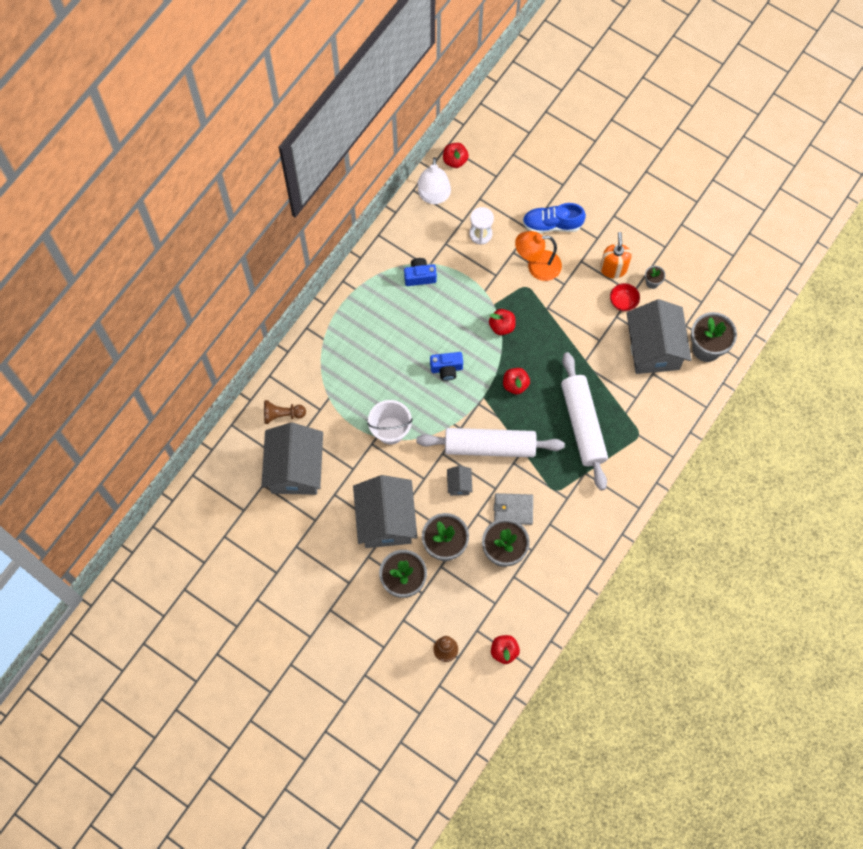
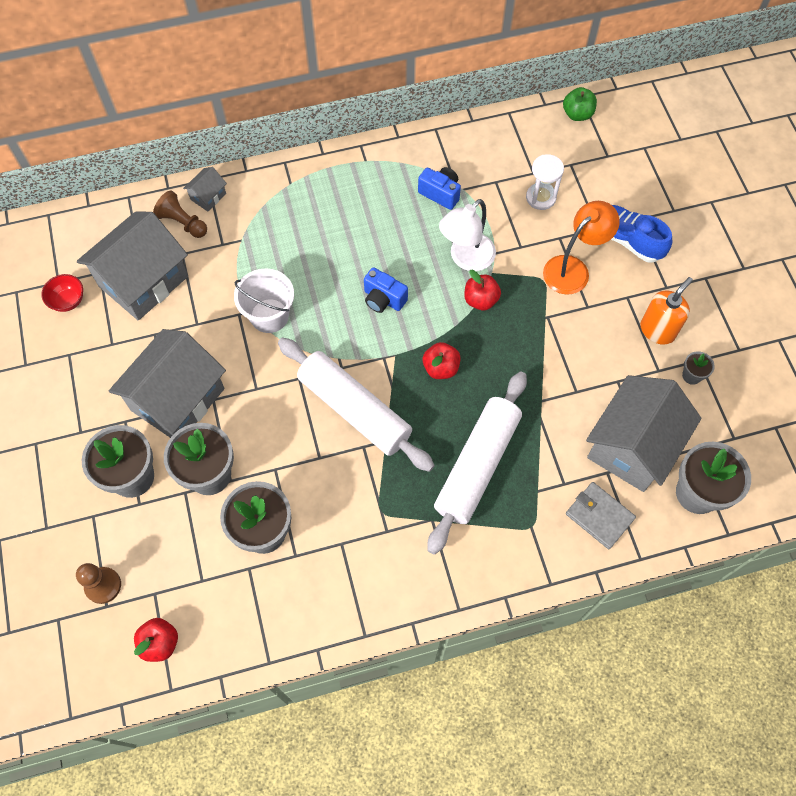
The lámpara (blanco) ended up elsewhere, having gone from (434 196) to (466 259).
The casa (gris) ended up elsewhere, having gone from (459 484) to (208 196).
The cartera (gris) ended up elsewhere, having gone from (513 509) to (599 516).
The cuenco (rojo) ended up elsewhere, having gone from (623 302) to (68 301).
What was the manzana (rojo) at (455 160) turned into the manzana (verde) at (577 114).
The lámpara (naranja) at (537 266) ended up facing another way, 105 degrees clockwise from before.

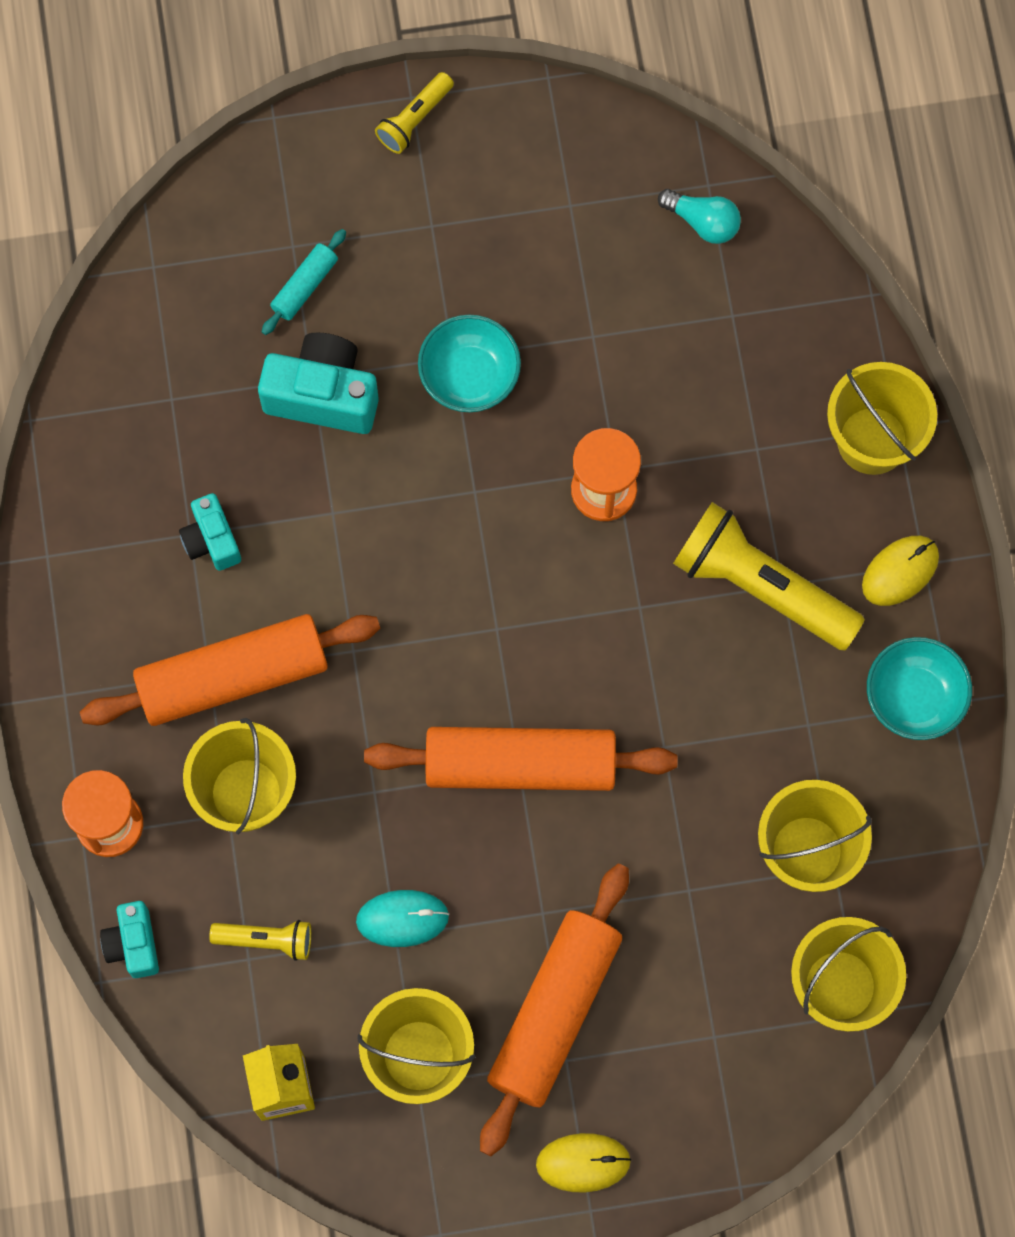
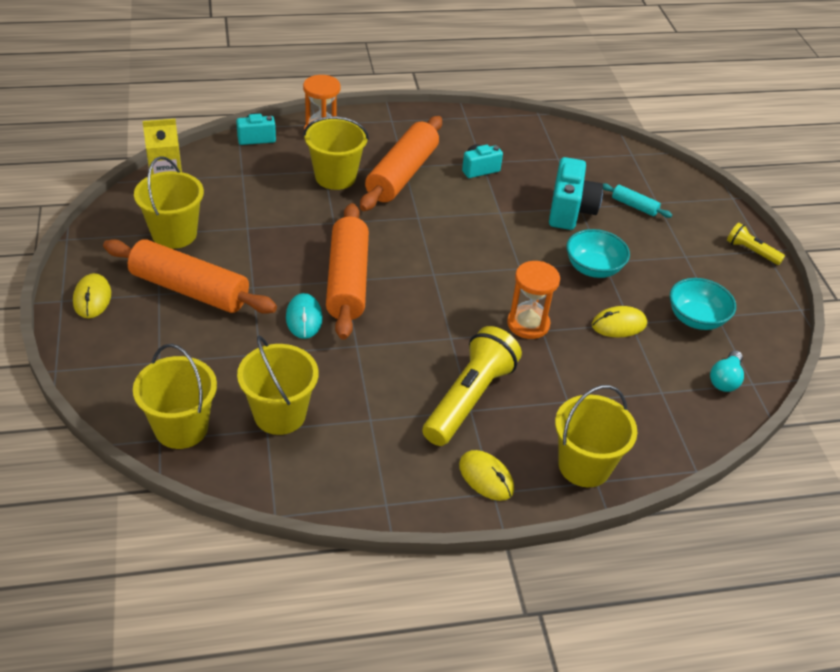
The second view lost the lámpara de mano (amarillo) at (266 940).
The second view gained the ratón (amarillo) at (619 325).
The ratón (turquesa) ended up elsewhere, having gone from (402 919) to (304 318).
The cuenco (turquesa) ended up elsewhere, having gone from (914 697) to (696 319).
The rodillo (naranja) at (233 677) ended up facing another way, 45 degrees clockwise from before.

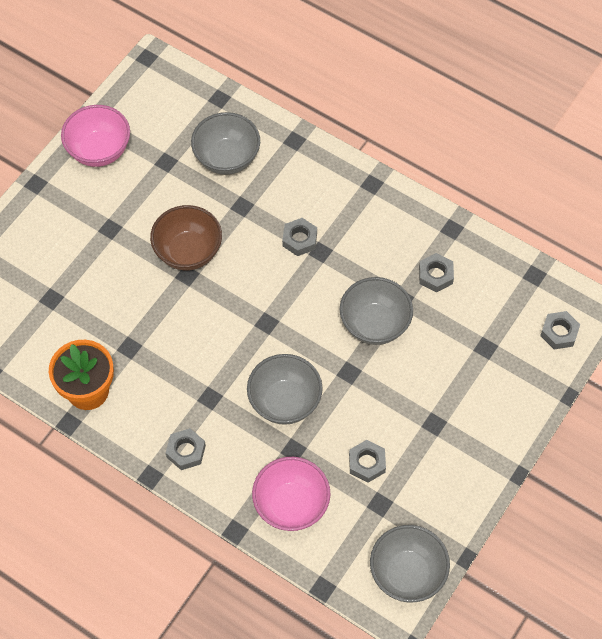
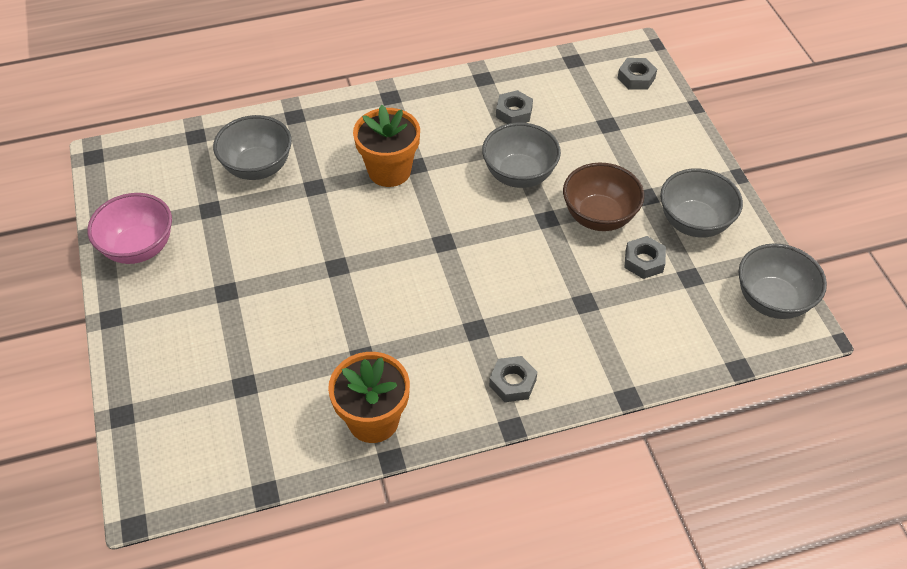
The second view lost the cuenco (rosa) at (291 505).
The cuenco (marrón) ended up elsewhere, having gone from (188 252) to (599 216).
The cuenco (gris) ended up elsewhere, having gone from (285 402) to (694 222).
Where the tuerca (gris) stood at (299 239), the maceta (naranja) came to stand at (389 171).

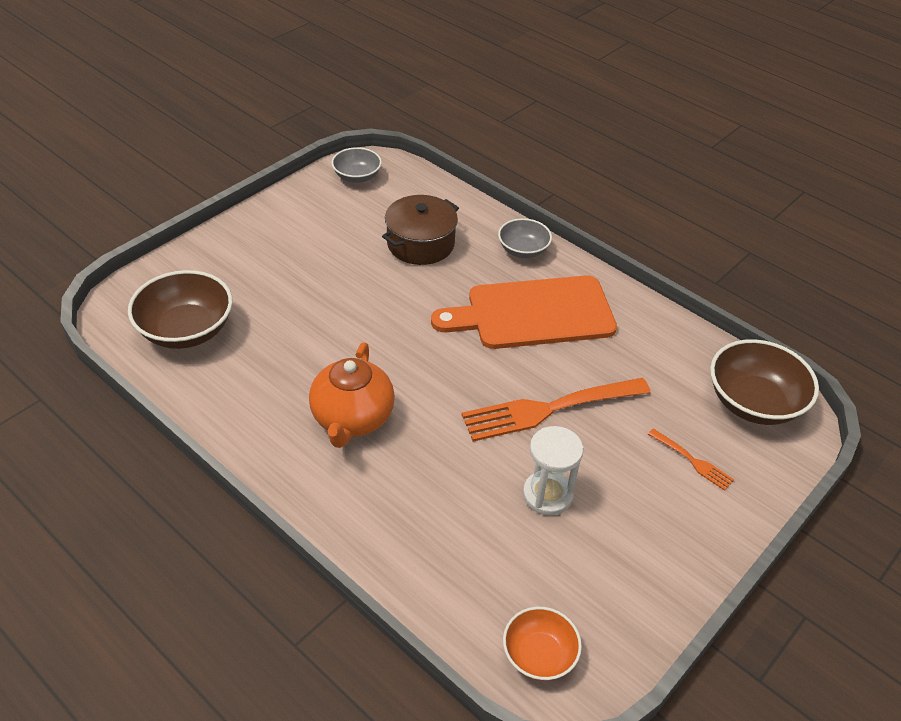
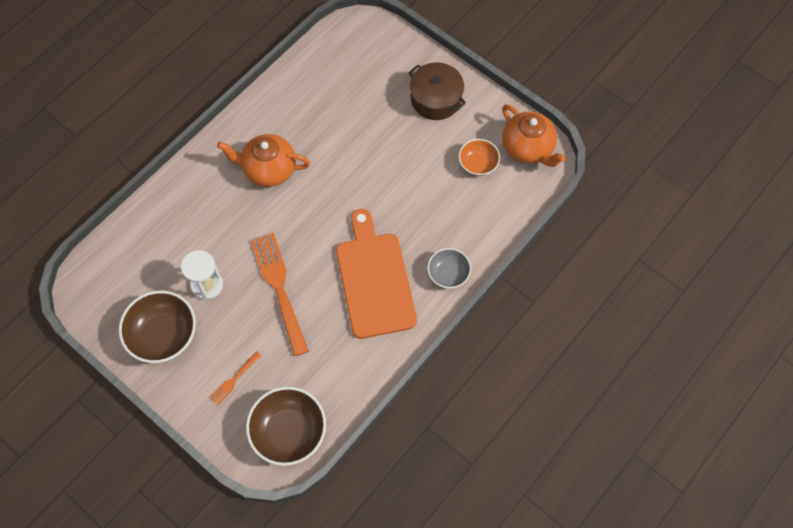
The cuenco (marrón) ended up elsewhere, having gone from (186 330) to (163 335).
The olla (marrón) ended up elsewhere, having gone from (420 244) to (436 99).
The cuenco (naranja) ended up elsewhere, having gone from (539 655) to (478 164).
Where the cuenco (gris) stood at (357 176), the tetera (naranja) came to stand at (528 148).

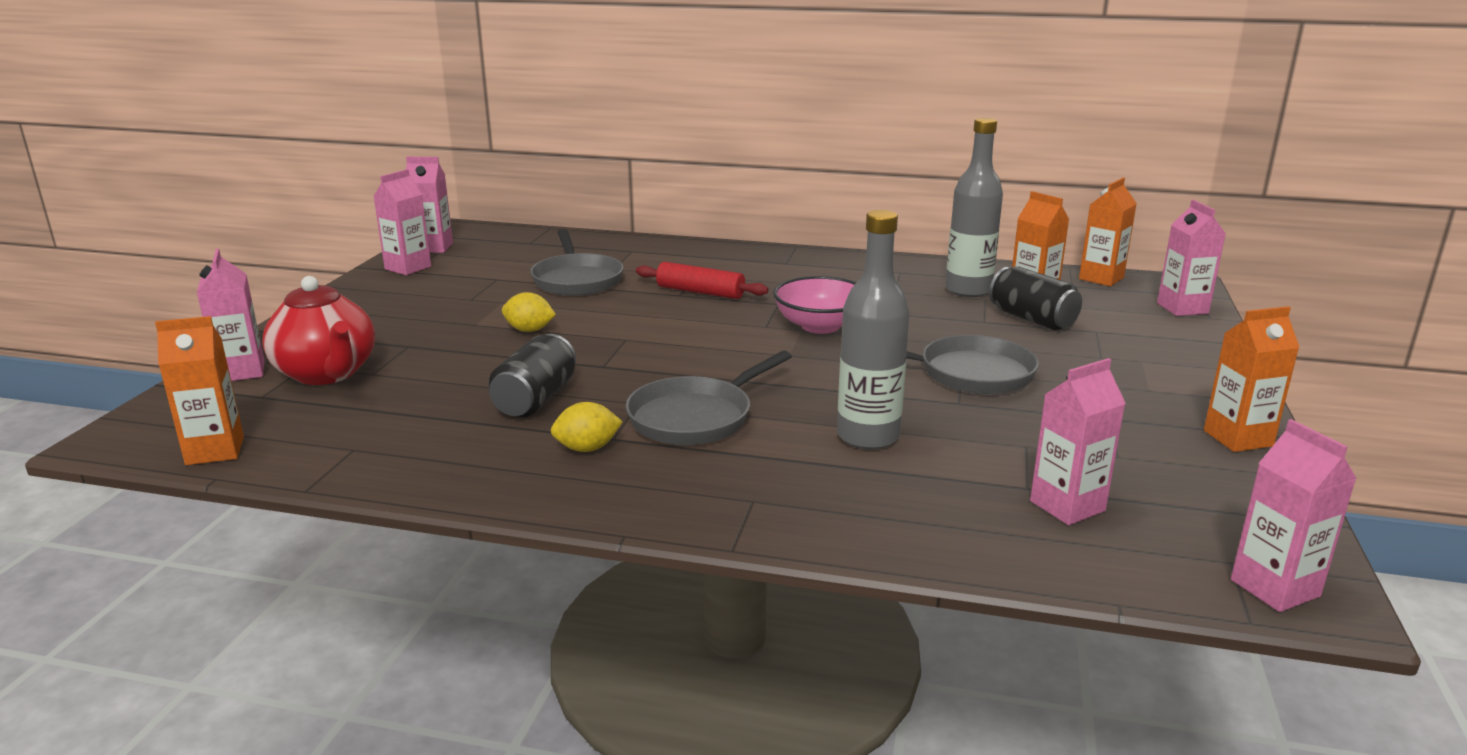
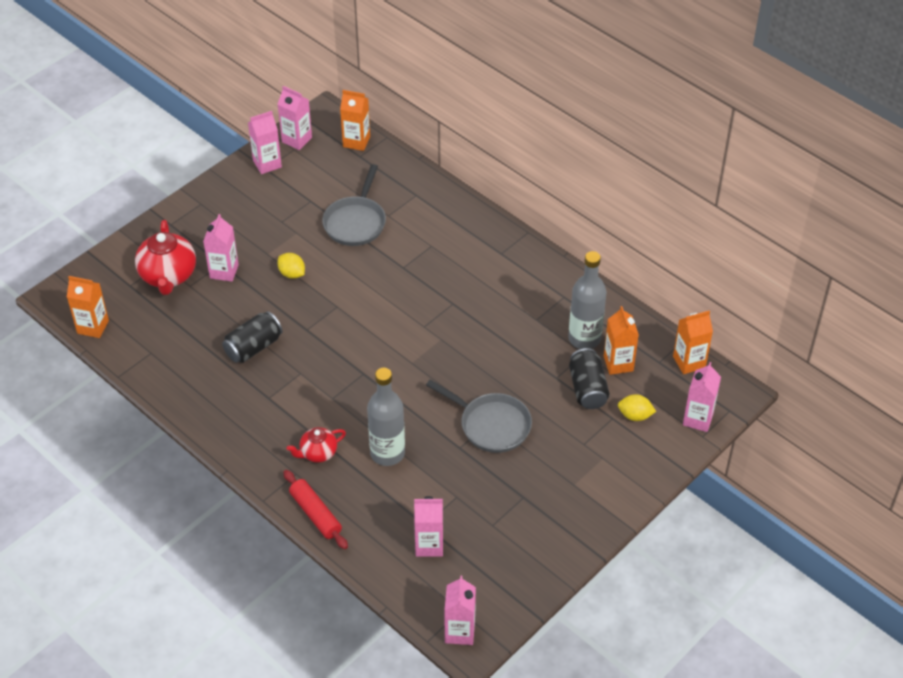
The second view lost the sartén (gris) at (695 417).
The second view lost the cuenco (rosa) at (820 326).
The second view gained the tetera (rojo) at (318 453).
The cartón de leche (rosa) ended up elsewhere, having gone from (241 371) to (224 271).
The limón (amarillo) ended up elsewhere, having gone from (587 448) to (635 415).
The rodillo (rojo) ended up elsewhere, having gone from (700 292) to (315 514).
The cartón de leche (naranja) ended up elsewhere, having gone from (1238 438) to (356 141).

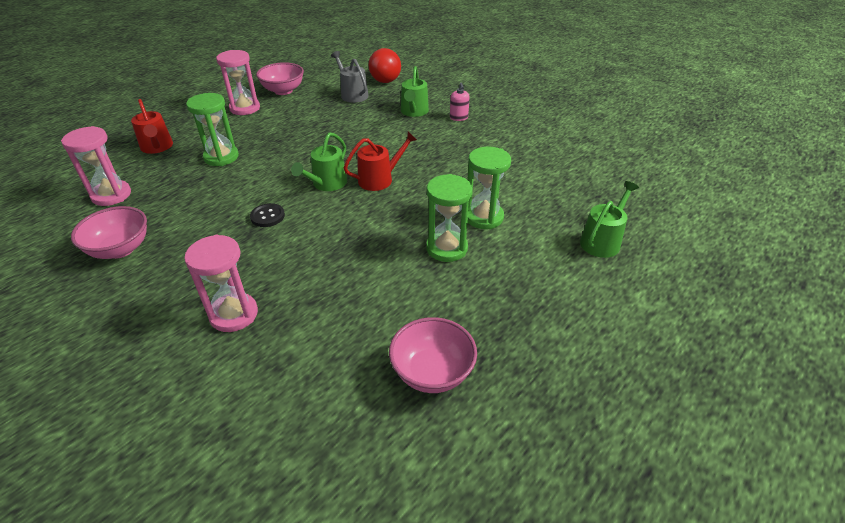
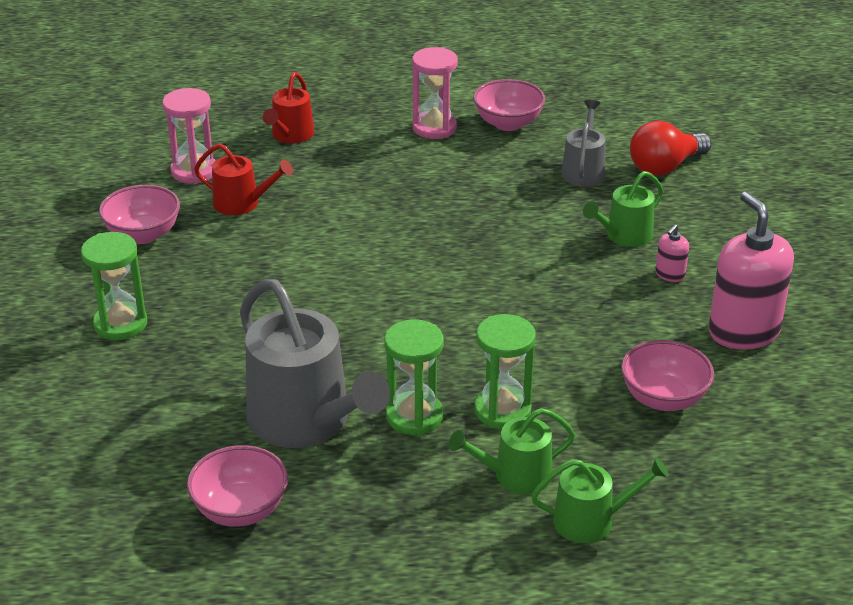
The second view lost the reloj de arena (rosa) at (234 314).
The second view lost the botón (negro) at (267 216).
The second view gained the regadera (gris) at (306 421).
The second view gained the cuenco (rosa) at (663 398).
The second view gained the dispensador de jabón (rosa) at (743 332).
The reloj de arena (verde) ended up elsewhere, having gone from (221 157) to (120 324).
The regadera (verde) ended up elsewhere, having gone from (327 184) to (515 475).
The regadera (rojo) ended up elsewhere, having gone from (379 179) to (242 203).

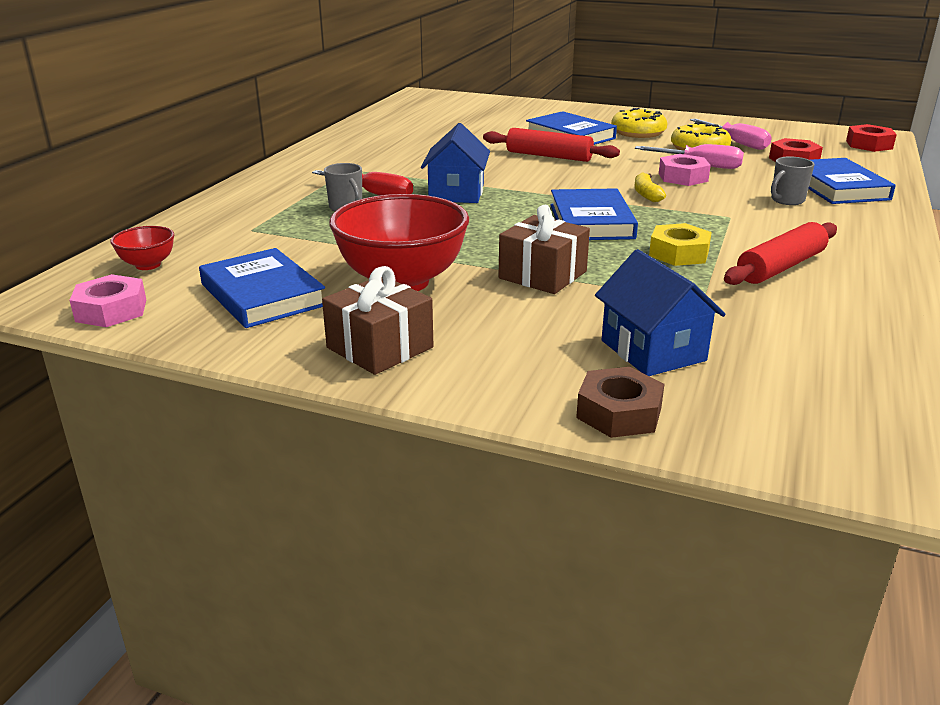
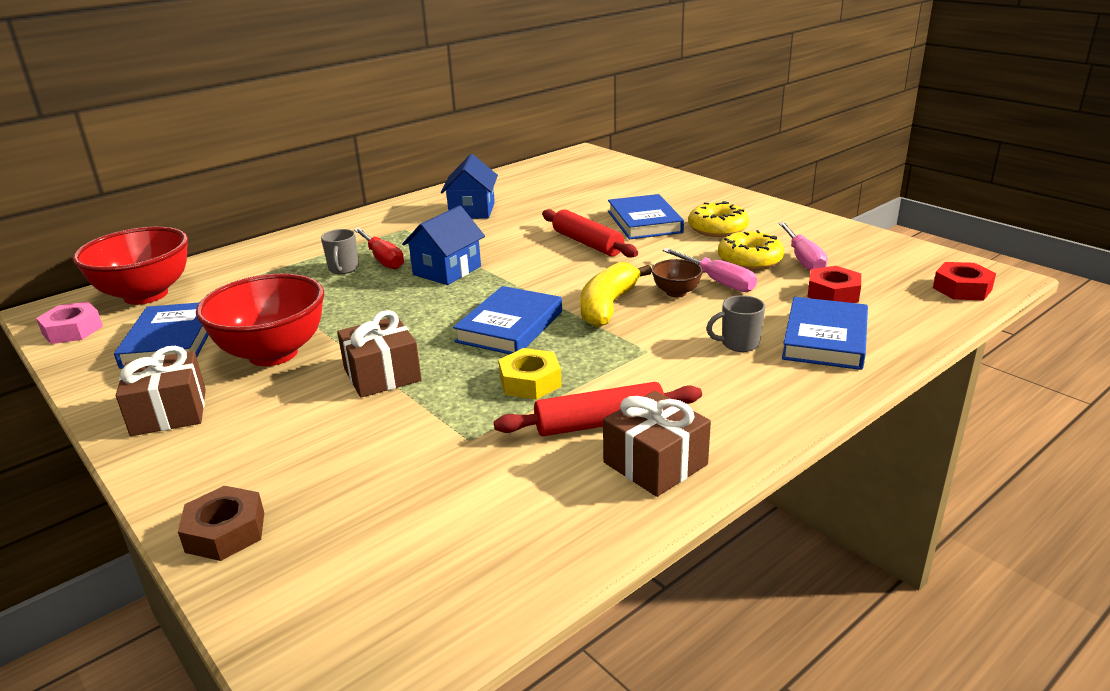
The second view gained the regalo (marrón) at (655 463).
The casa (azul) ended up elsewhere, having gone from (653 350) to (472 211).
Where the tuerca (rosa) stood at (683 177), the cuenco (marrón) came to stand at (676 293).
The size of the cuenco (rojo) at (148 265) changed by a factor of 2.15.
The size of the plátano (amarillo) at (646 194) changed by a factor of 1.84.

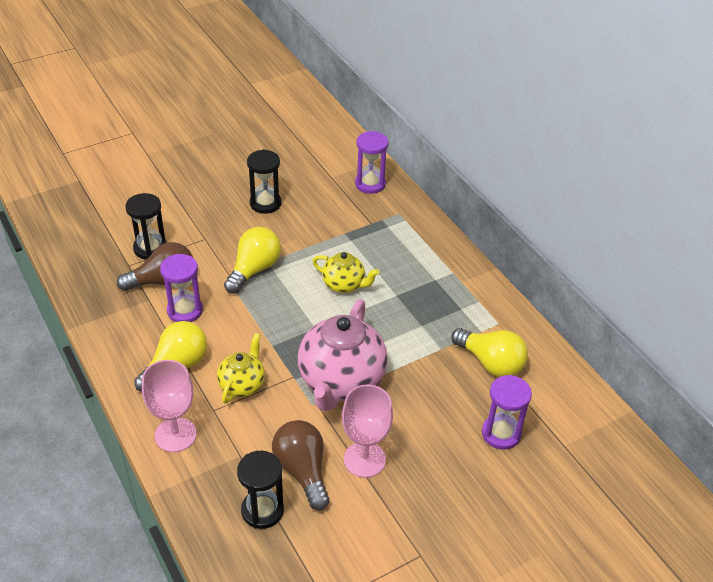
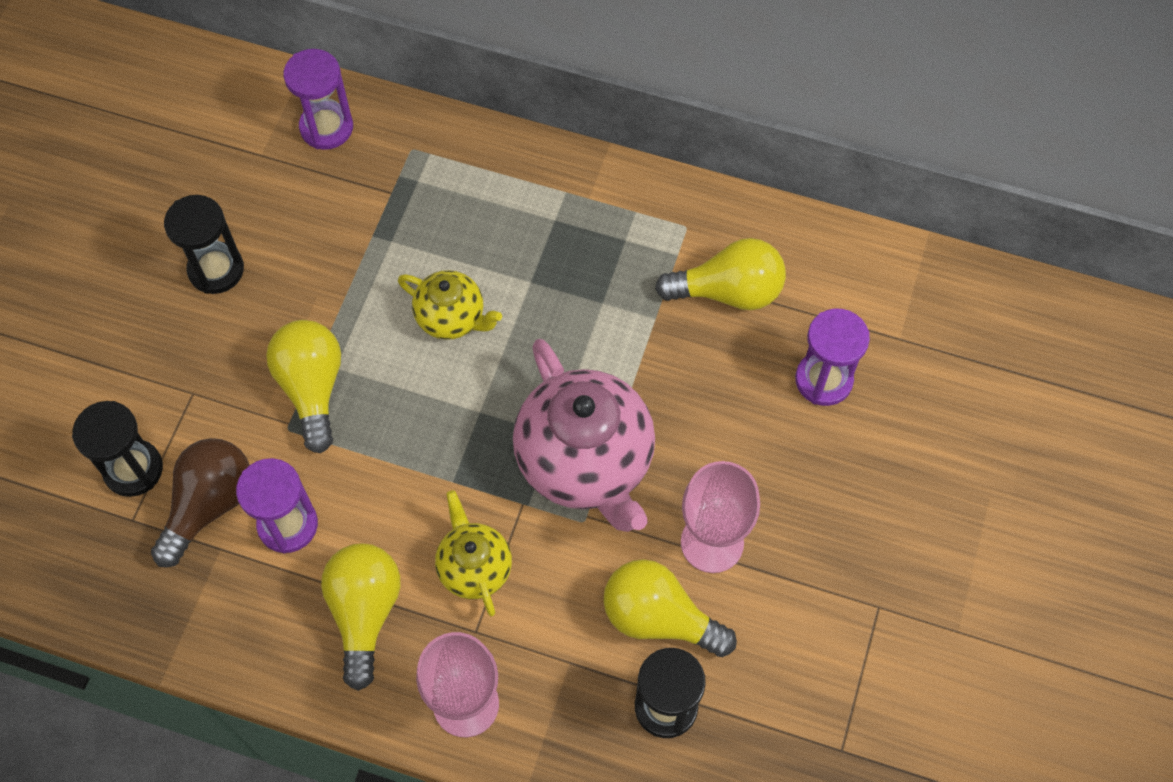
What was the bombilla (marrón) at (302 470) turned into the bombilla (amarillo) at (659 618).
The tetera (amarillo) at (344 285) ended up facing another way, 45 degrees clockwise from before.

